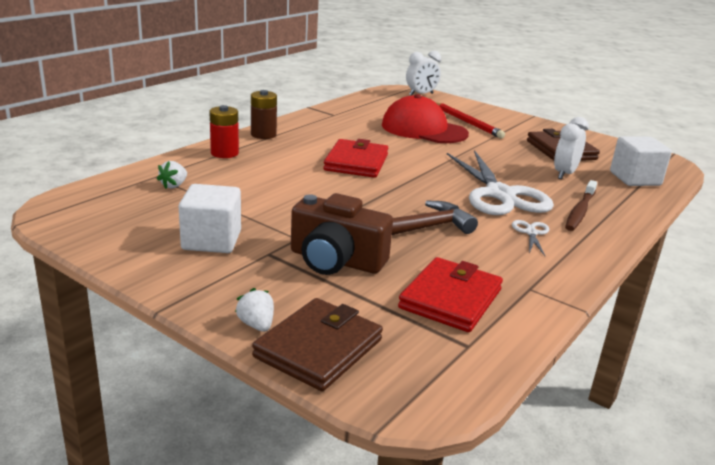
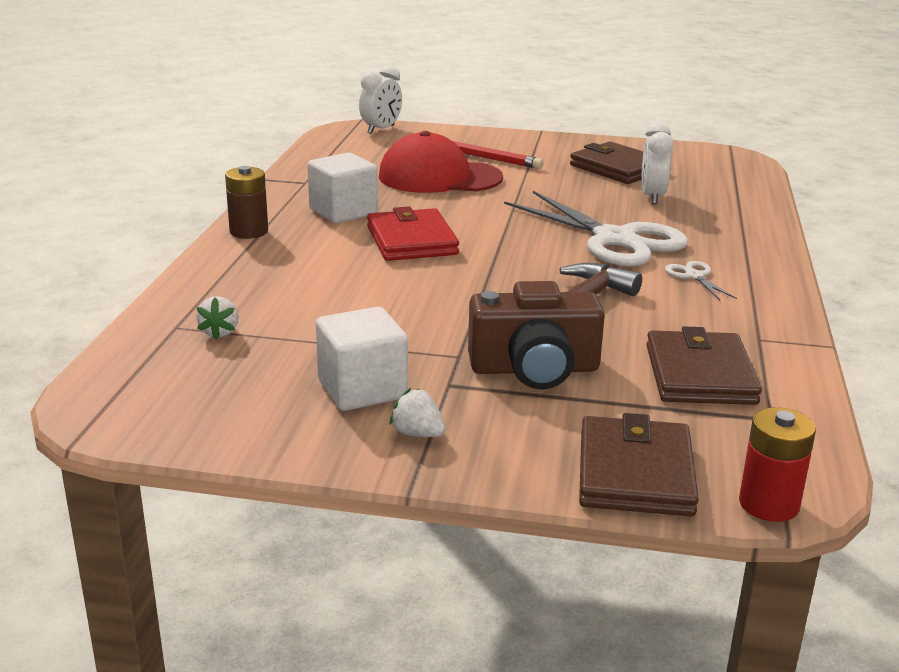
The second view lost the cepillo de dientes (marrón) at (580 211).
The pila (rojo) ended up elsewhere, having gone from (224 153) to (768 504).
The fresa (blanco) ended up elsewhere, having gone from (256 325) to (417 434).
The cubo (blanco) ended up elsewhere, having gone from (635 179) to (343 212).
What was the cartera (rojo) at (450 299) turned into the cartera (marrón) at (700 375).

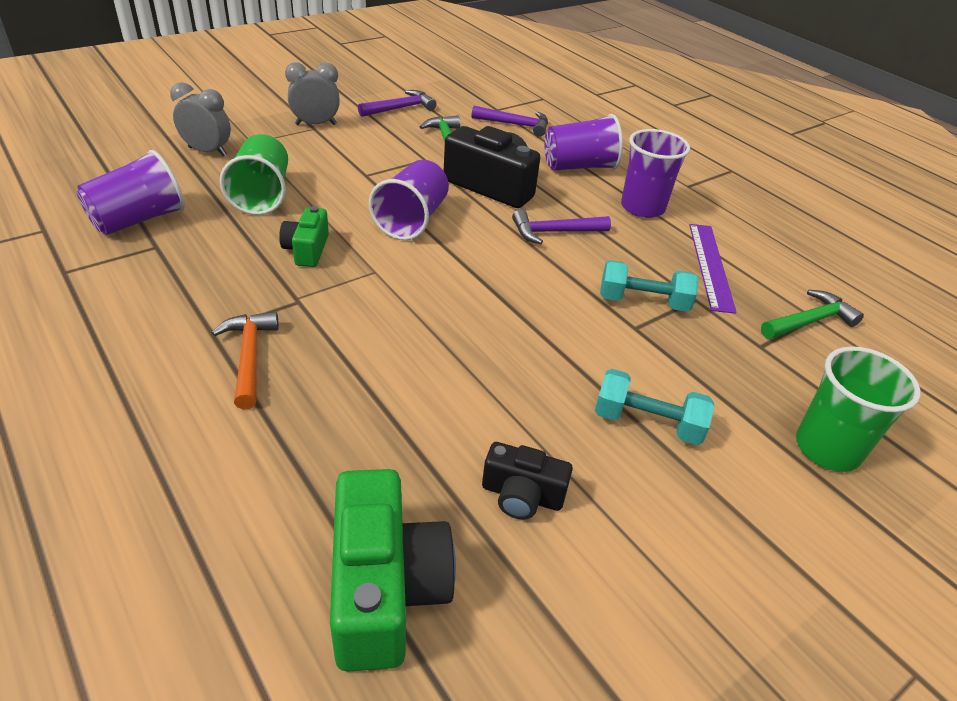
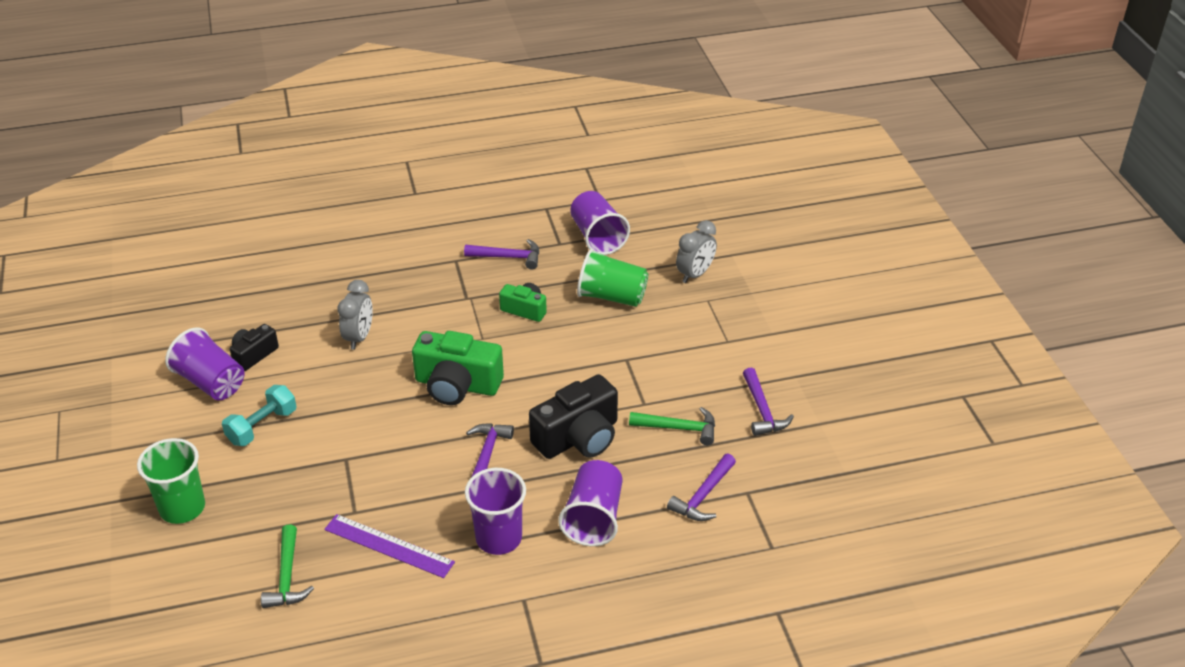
The second view lost the martillo (naranja) at (249 357).
The second view lost the mancuerna (turquesa) at (643 302).
The second view gained the martillo (morado) at (508 257).
The despertador (gris) ended up elsewhere, having gone from (316 124) to (359 337).
The cámara (verde) ended up elsewhere, having gone from (385 588) to (457 385).
The vaso (morado) ended up elsewhere, having gone from (412 220) to (211 382).

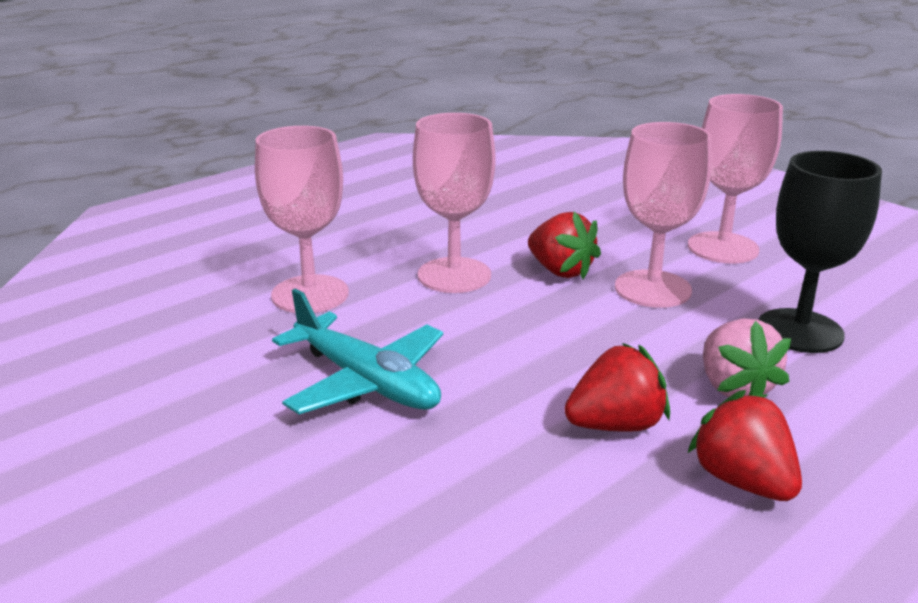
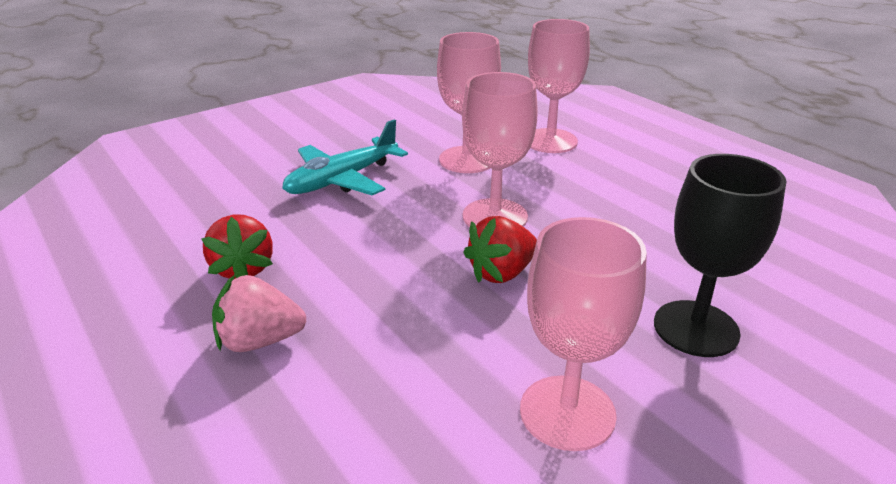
The second view lost the fresa (rojo) at (742 481).
The copa (rosa) ended up elsewhere, having gone from (652 289) to (550 141).
The copa (negro) ended up elsewhere, having gone from (800 331) to (696 328).

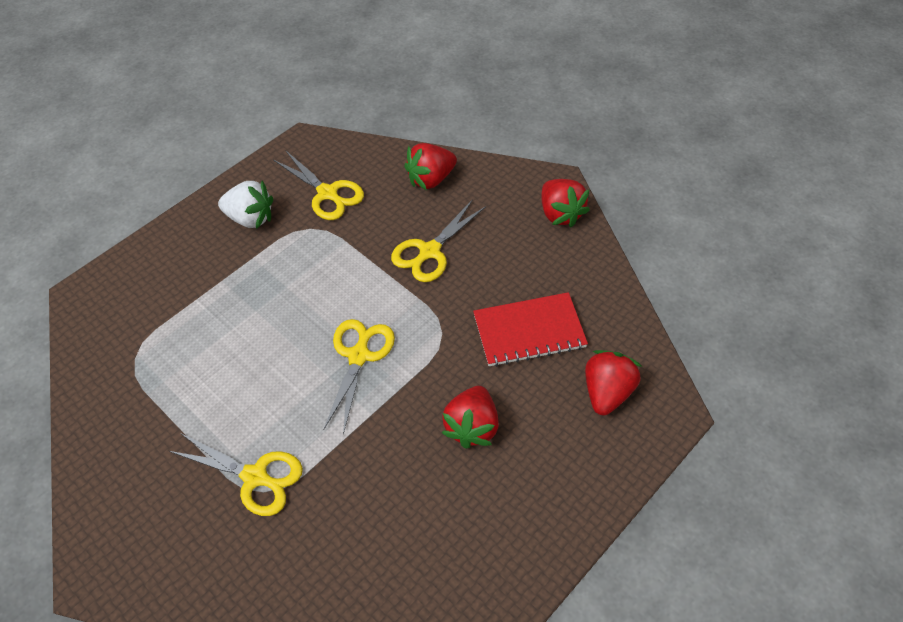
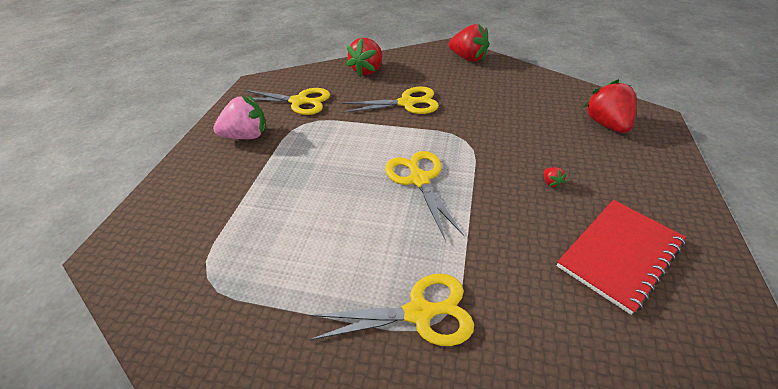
The cuaderno (rojo) ended up elsewhere, having gone from (529 331) to (619 254).
What was the fresa (blanco) at (250 218) turned into the fresa (rosa) at (247 136).
The tijeras (amarillo) at (430 251) ended up facing another way, 105 degrees counterclockwise from before.
The size of the fresa (rojo) at (472 426) changed by a factor of 0.40.

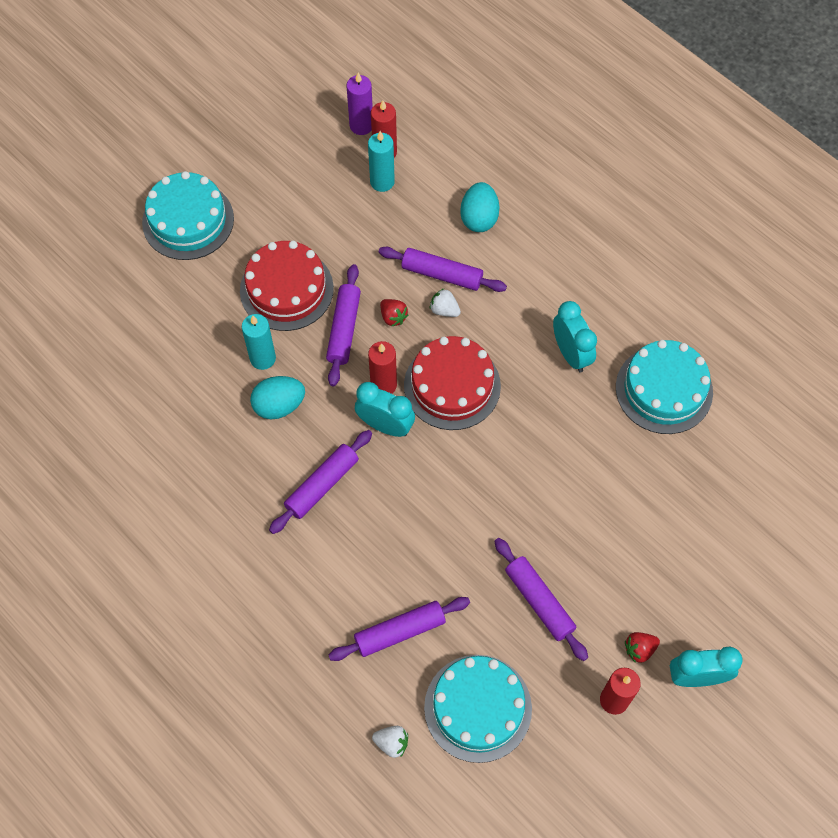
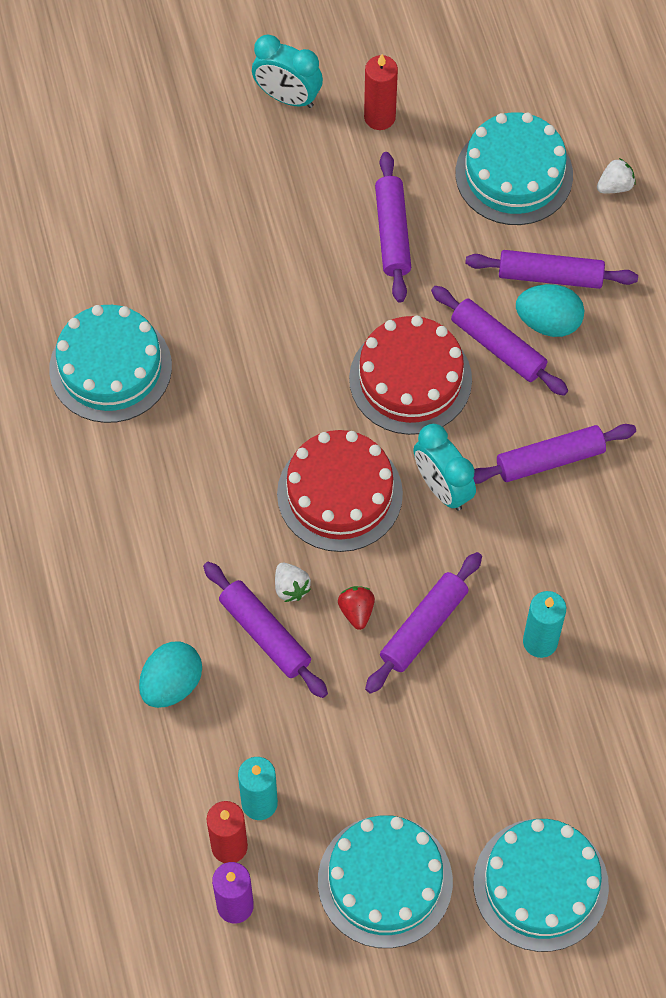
The second view lost the vela (rojo) at (383 385).
The second view lost the despertador (turquesa) at (571 354).
The second view lost the fresa (rojo) at (639 649).
The second view gained the tarta (turquesa) at (385 881).
The second view gained the rodillo (morado) at (498 347).
The tarta (rojo) ended up elsewhere, having gone from (286 289) to (410 379).
The huevo (turquesa) ended up elsewhere, having gone from (279 405) to (548 322).
The fresa (blanco) at (392 743) ended up facing another way, 105 degrees clockwise from before.

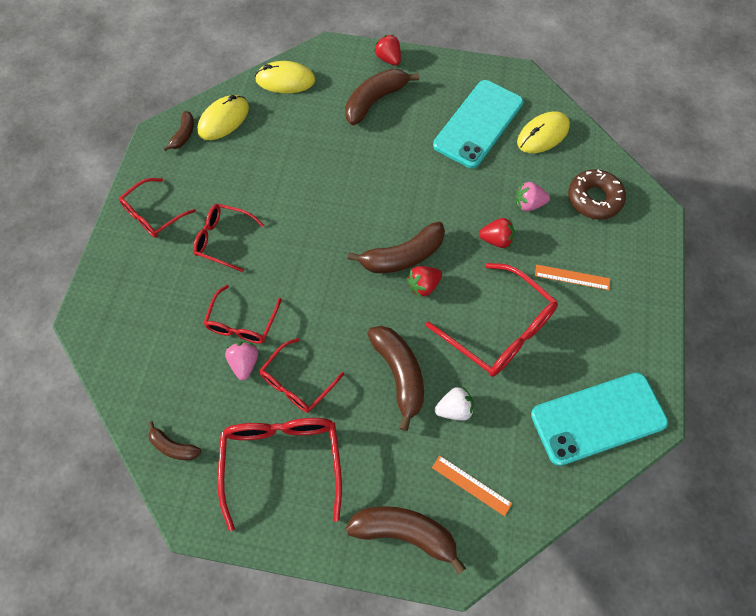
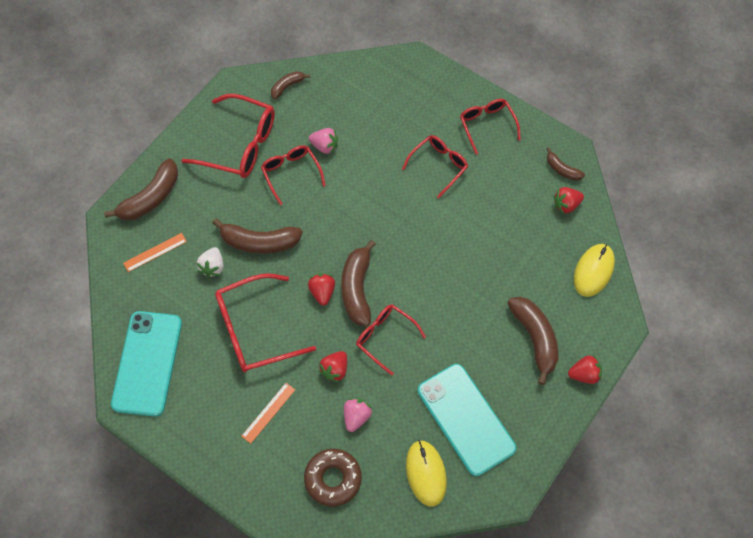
The gafas (rojo) ended up elsewhere, having gone from (242 323) to (385 337).
Where the ratón (amarillo) stood at (223 120), the fresa (rojo) came to stand at (566 205).

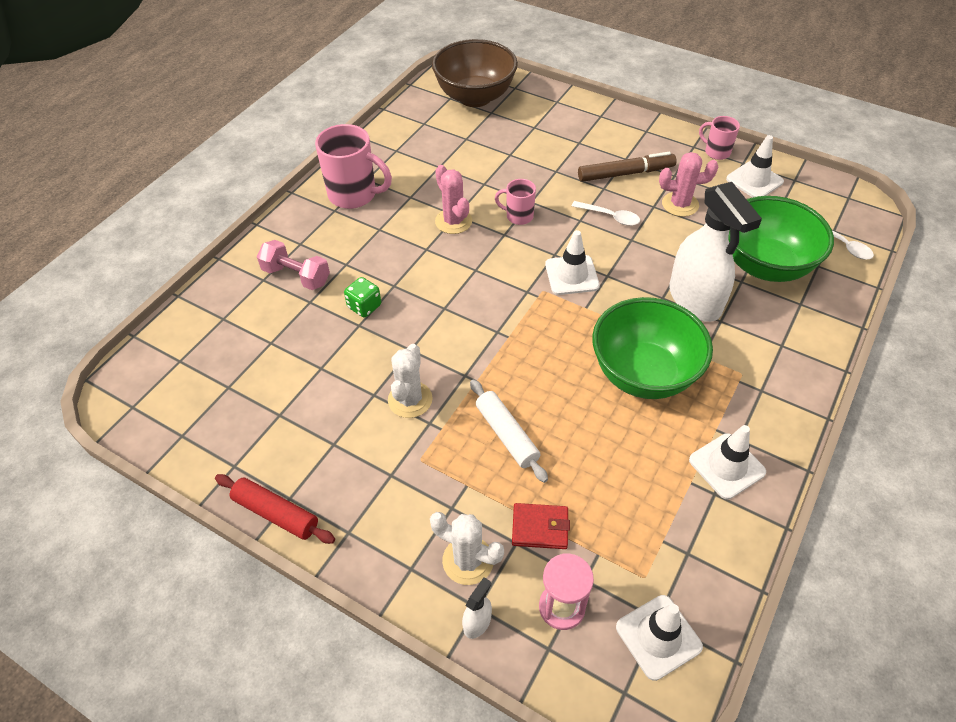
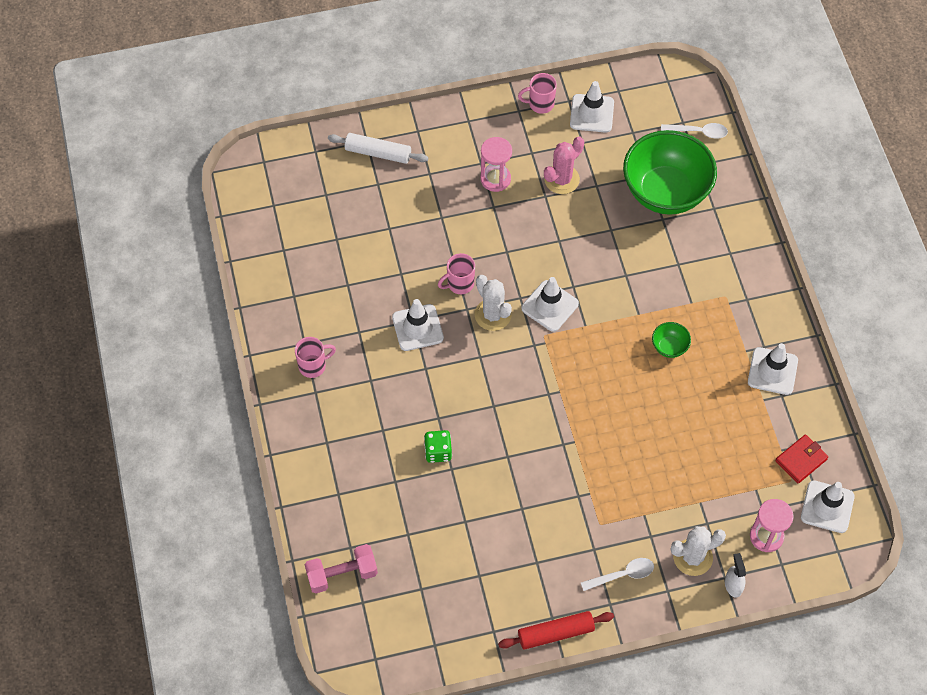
The second view lost the cuenco (marrón) at (475 97).
The second view lost the pulverizador (blanco) at (695 300).
The mancuerna (rosa) ended up elsewhere, having gone from (296 276) to (342 574).
The cactus (blanco) ended up elsewhere, having gone from (410 399) to (493 315).
The rodillo (blanco) ended up elsewhere, having gone from (507 434) to (378 153).
The cartera (rojo) ended up elsewhere, having gone from (540 528) to (801 460).
The cuchara (blanco) ended up elsewhere, having gone from (610 217) to (622 575).
Where the cactus (rosa) stood at (453 221), the cono de tráfico (blanco) came to stand at (417 328).
Where the rotulador (marrón) stood at (625 173), the reloj de arena (rosa) came to stand at (495 179).
The size of the taza (rosa) at (354 195) changed by a factor of 0.55.
The size of the cuenco (verde) at (643 374) changed by a factor of 0.40.

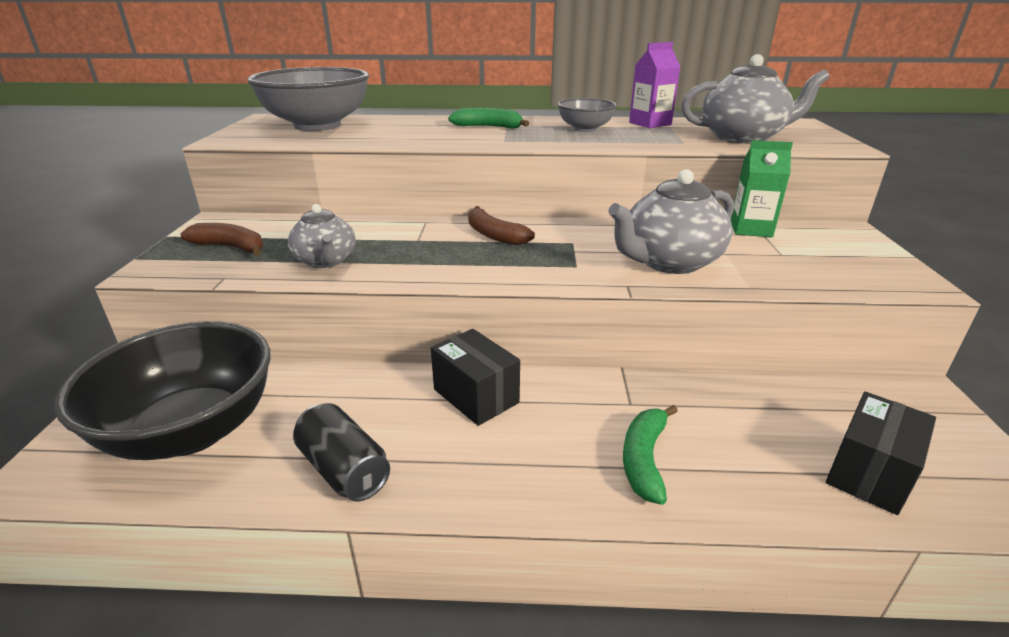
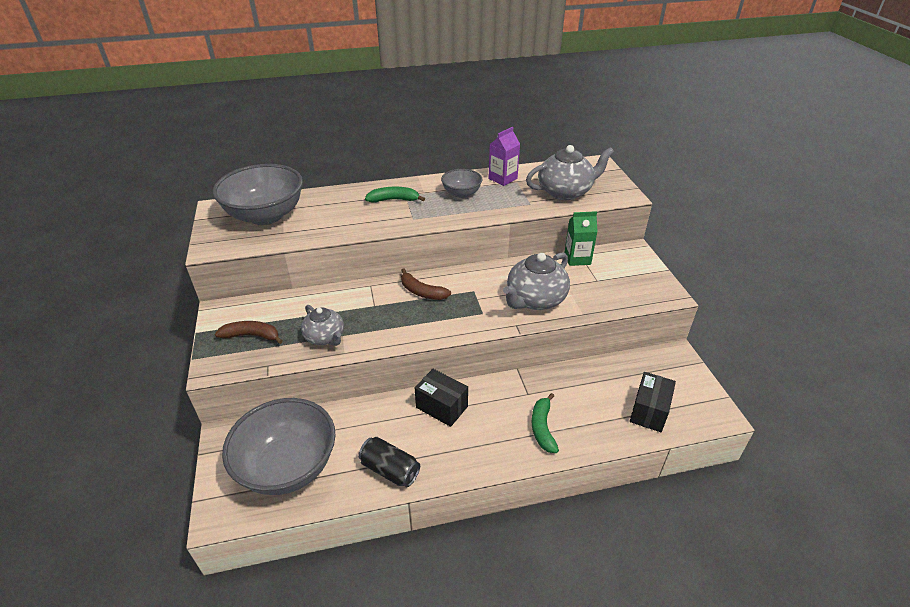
What was the cuenco (negro) at (191 431) turned into the cuenco (gris) at (288 466).

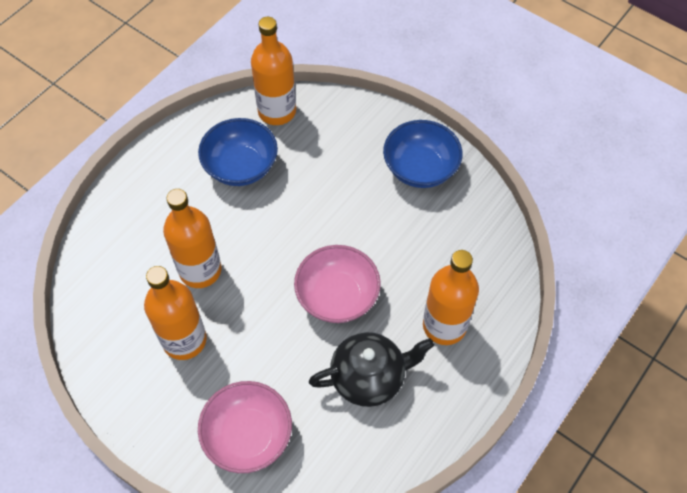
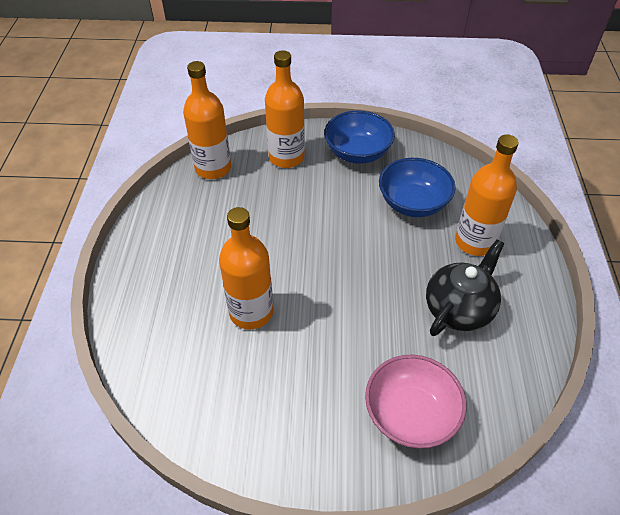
The second view lost the cuenco (rosa) at (337 296).
The botella (naranja) ended up elsewhere, having gone from (184 340) to (286 157).
The cuenco (azul) ended up elsewhere, having gone from (241 166) to (413 203).

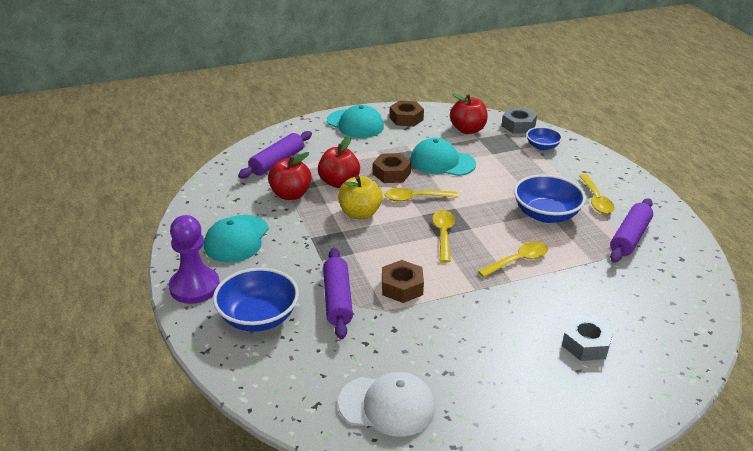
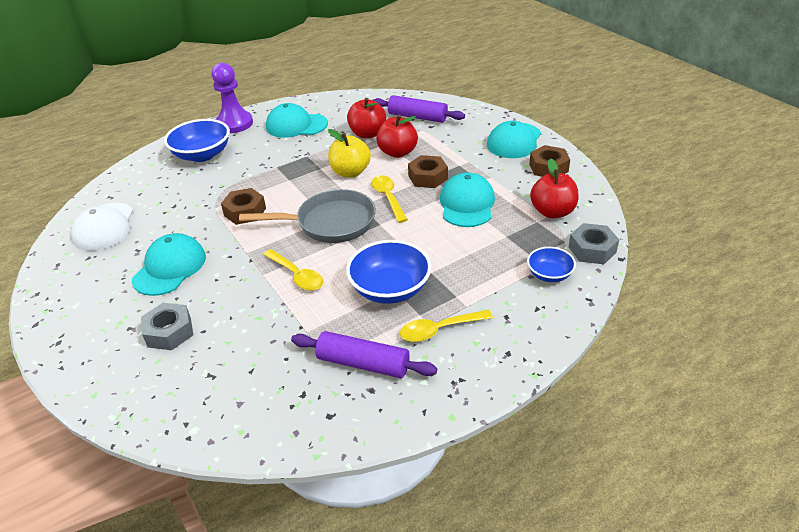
The second view lost the rodillo (morado) at (337 300).
The second view gained the gorra (turquesa) at (170 268).
Where the cuchara (amarillo) stood at (443 234), the sartén (gris) came to stand at (330 223).

